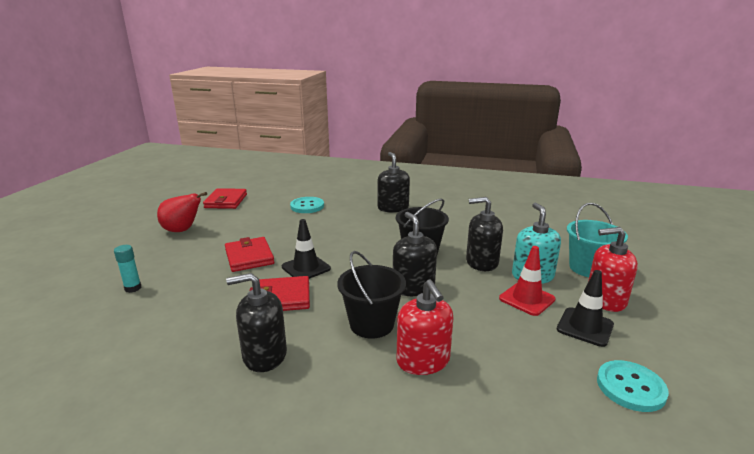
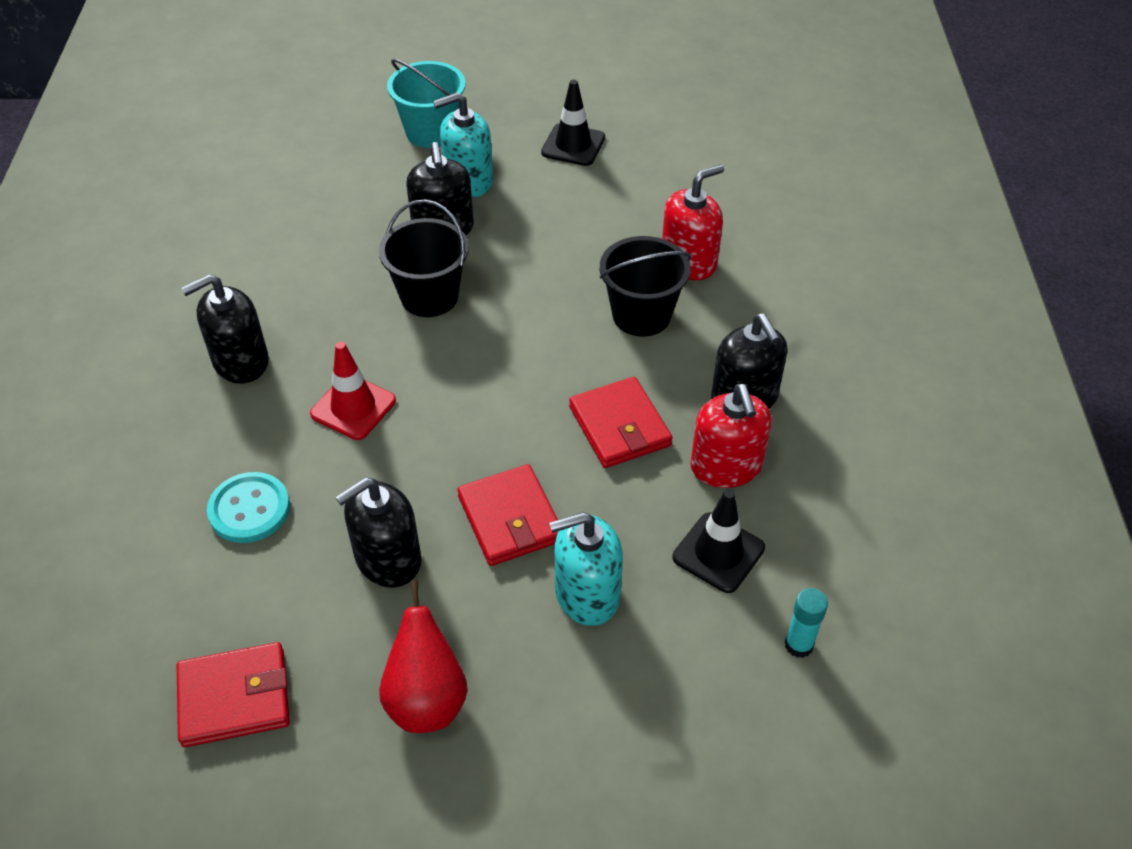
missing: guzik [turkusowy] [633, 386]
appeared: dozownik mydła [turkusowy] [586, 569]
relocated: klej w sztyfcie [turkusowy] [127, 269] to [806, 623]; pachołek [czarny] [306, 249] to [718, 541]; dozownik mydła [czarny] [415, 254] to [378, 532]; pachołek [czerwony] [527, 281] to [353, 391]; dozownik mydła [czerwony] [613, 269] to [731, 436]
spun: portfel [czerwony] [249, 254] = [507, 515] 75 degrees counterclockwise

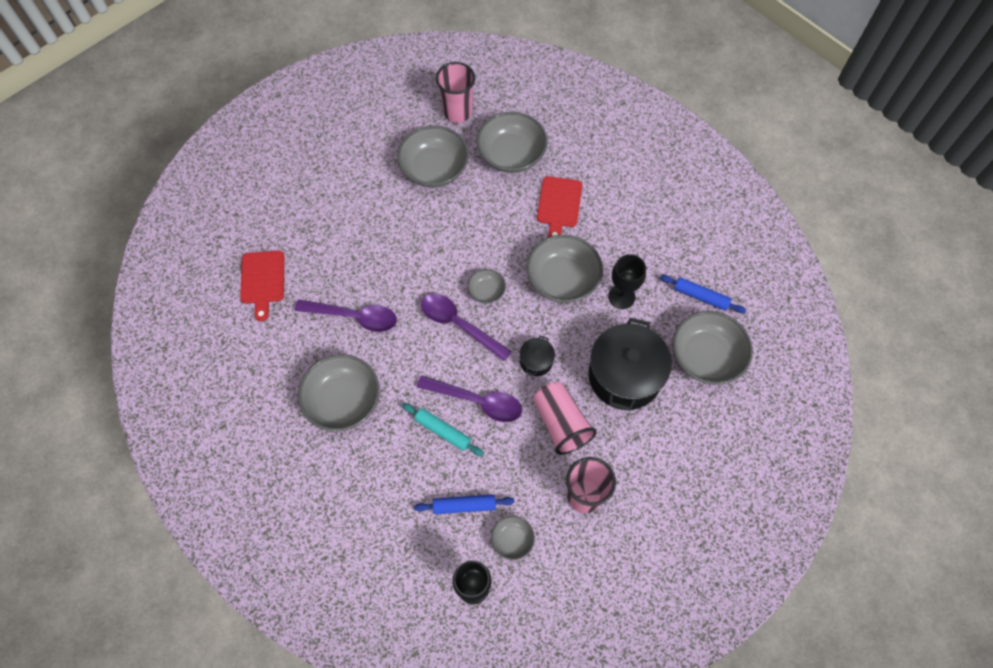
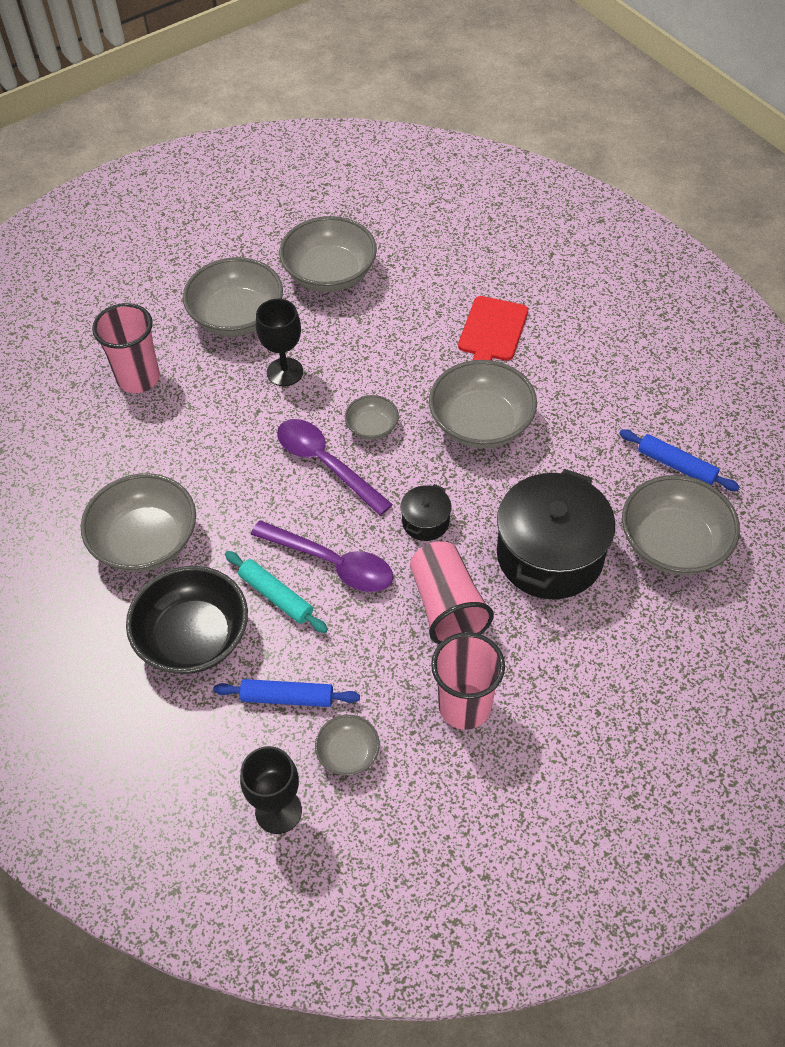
missing: deska do krojenia [czerwony] [262, 286]; łyżka [fioletowy] [346, 315]
appeared: miska [czarny] [187, 620]
relocated: szklanka [różowy] [456, 92] to [126, 348]; miska [szary] [512, 142] to [233, 297]; kielich [czarny] [627, 281] to [279, 342]

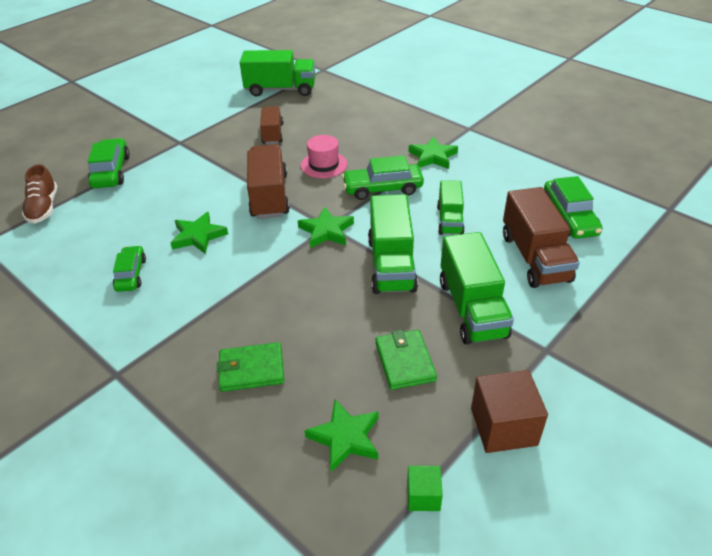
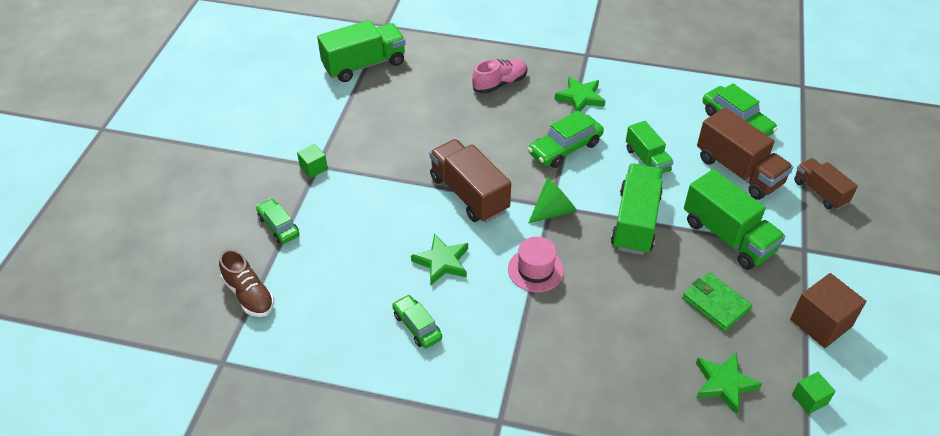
missing: portfel [zielony] [250, 367]
appeared: sześcian [zielony] [312, 161]; but [różowy] [499, 76]
relocated: ciężarówka [brązowy] [271, 125] to [826, 184]; kapelusz [różowy] [324, 156] to [536, 264]
exchanged: gwiazda [zielony] [326, 227] to stożek [zielony] [552, 200]
spun: ciężarówka [zielony] [393, 244] = [637, 209] 135 degrees counterclockwise
size: samochód [zielony] [109, 163] = [277, 221] x0.67

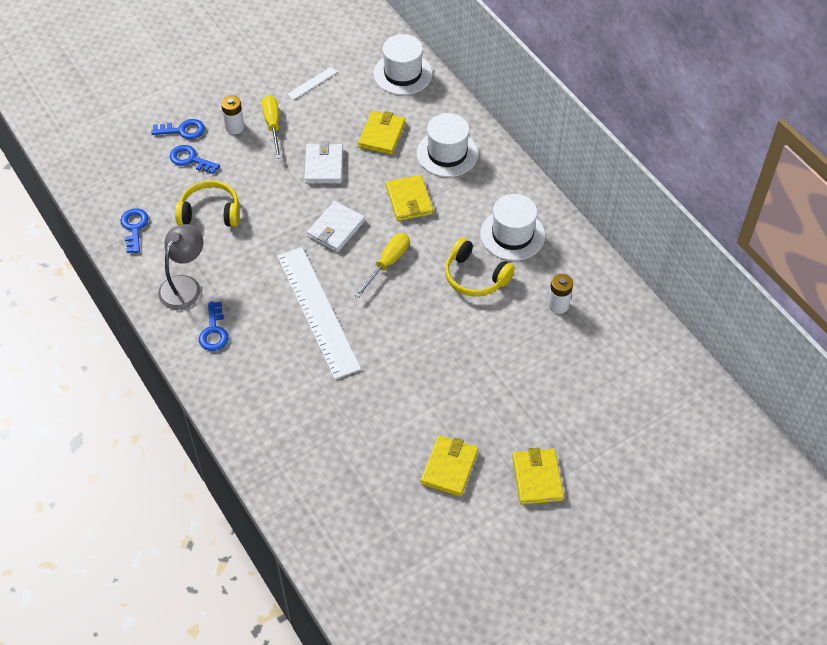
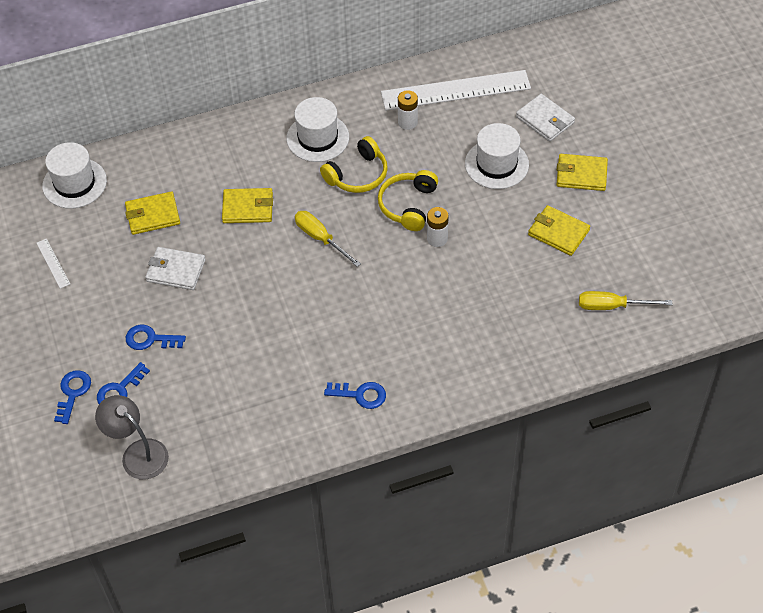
relocated: klucz [niebieski] [134, 230] to [156, 337]; lampka [szary] [181, 267] to [132, 437]; słuchawki [żółty] [207, 203] to [408, 200]; bateria [biały] [233, 115] to [437, 227]; śrubokręt [żółty] [271, 127] to [626, 300]; linijka [biały] [319, 313] to [456, 90]; portfel [biały] [336, 226] to [545, 118]; kapelusz [biały] [447, 145] to [497, 156]
spun: portfel [żółty] [381, 133] = [152, 213] 45 degrees counterclockwise

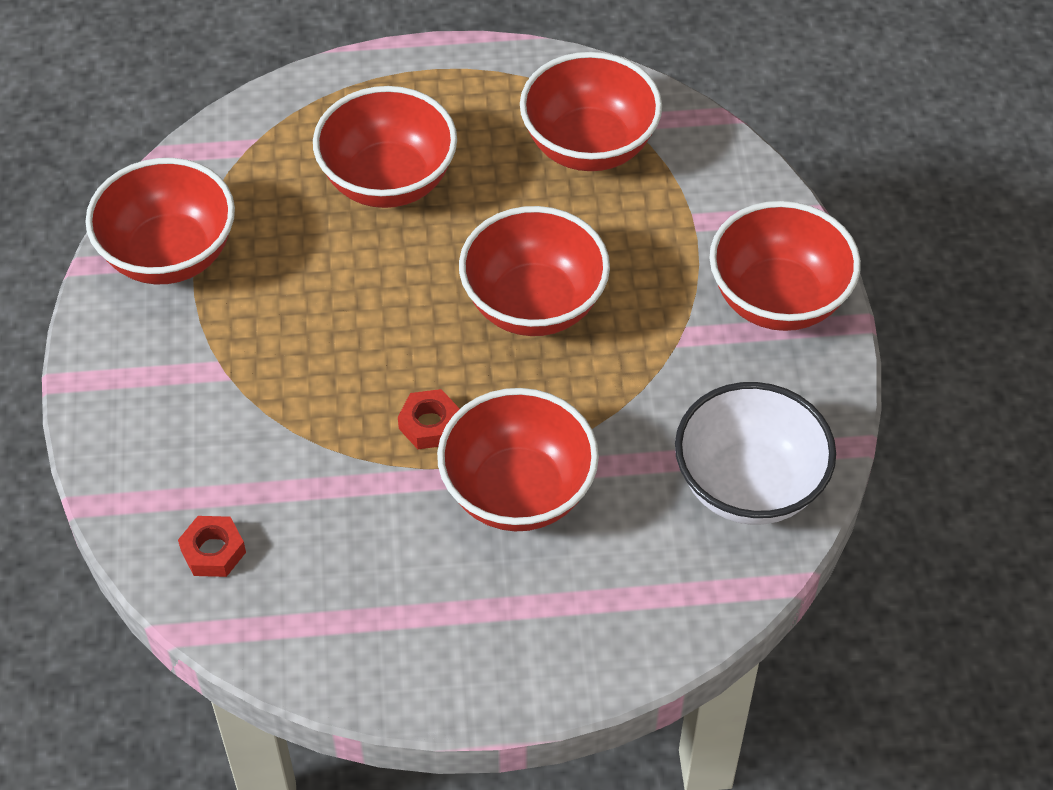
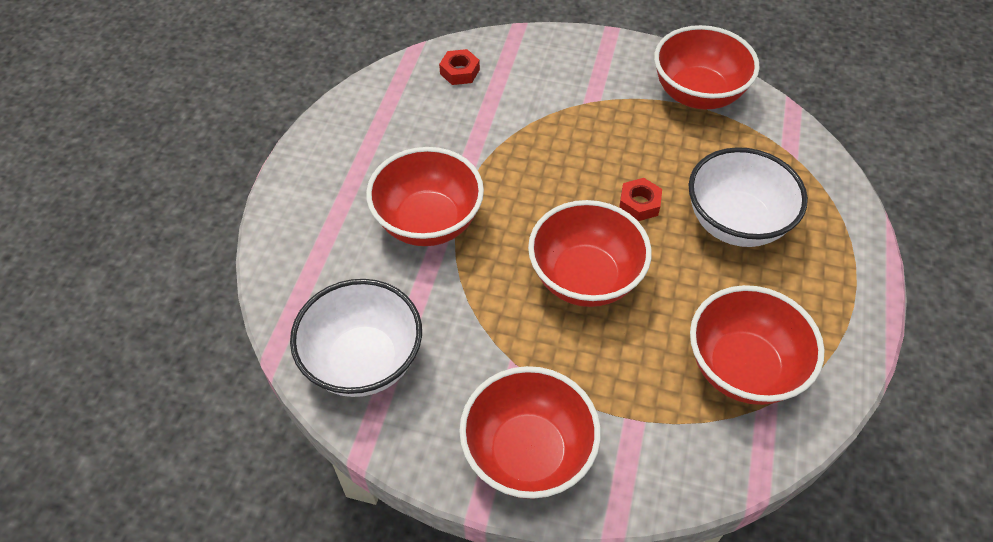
relocated: nakrętka [czerwony] [429, 419] to [640, 199]
colour: miska [czerwony] [385, 147] to miska [biały] [748, 197]

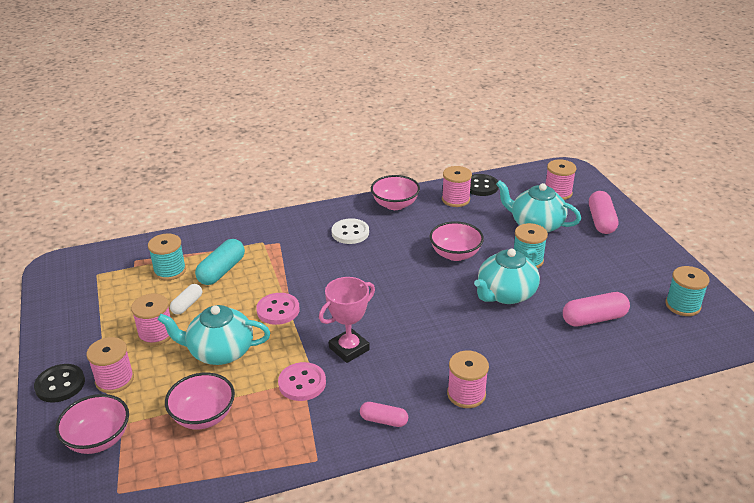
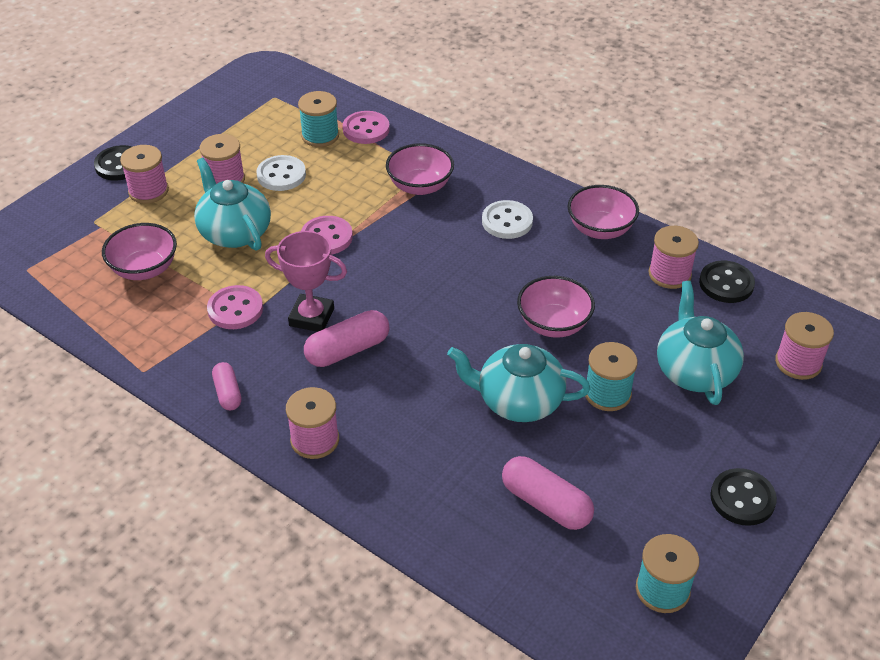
missing: kapsułka [turkusowy] [220, 262]
appeared: guzik [różowy] [366, 127]; guzik [czarny] [743, 497]
relocated: miska [różowy] [92, 424] to [420, 169]; kapsułka [różowy] [603, 212] to [346, 338]
exchanged: kapsułka [biały] [186, 299] to guzik [biały] [281, 173]

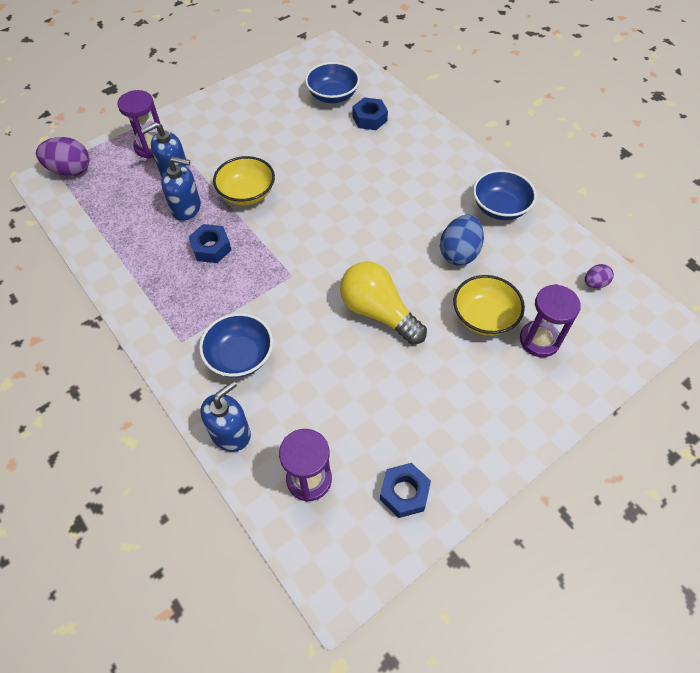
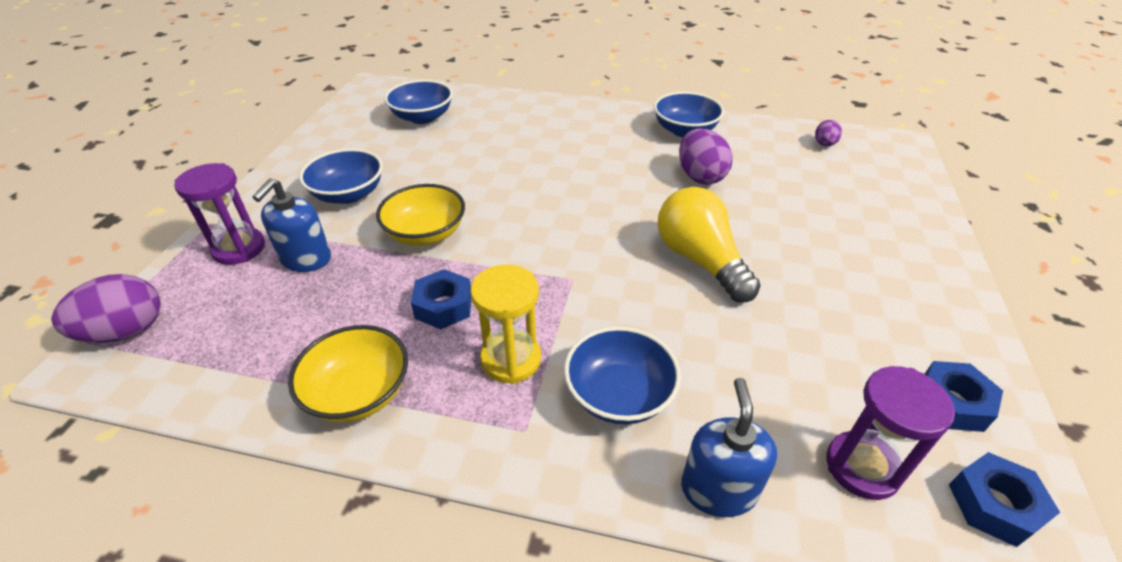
missing: dozownik mydła [niebieski] [181, 189]; klepsydra [fioletowy] [550, 320]
appeared: miska [niebieski] [341, 176]; klepsydra [żółty] [505, 324]
relocated: nakrętka [niebieski] [370, 113] to [1004, 499]; miska [żółty] [489, 305] to [348, 373]
colour: jajko [niebieski] [462, 240] to jajko [fioletowy] [705, 156]
spun: żarówka [żółty] [383, 303] = [709, 244] 60 degrees clockwise

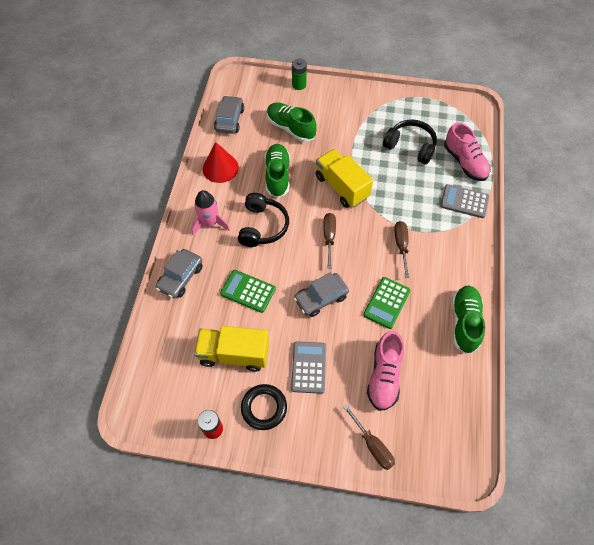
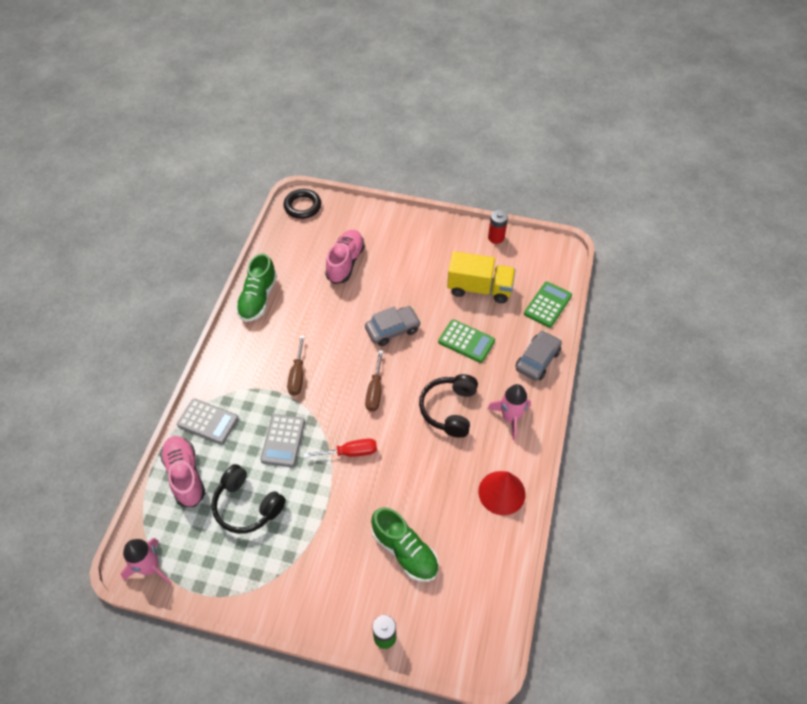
missing: samochód [szary] [229, 114]; but [zielony] [277, 171]; śrubokręt [brązowy] [369, 437]
appeared: rakieta [różowy] [146, 561]
relocated: pierścień [czarny] [264, 407] to [302, 204]; kalkulator [szary] [308, 367] to [283, 440]; kalkulator [zielony] [387, 303] to [548, 304]
exchanged: ciężarówka [żółty] [344, 178] to śrubokręt [czerwony] [340, 448]

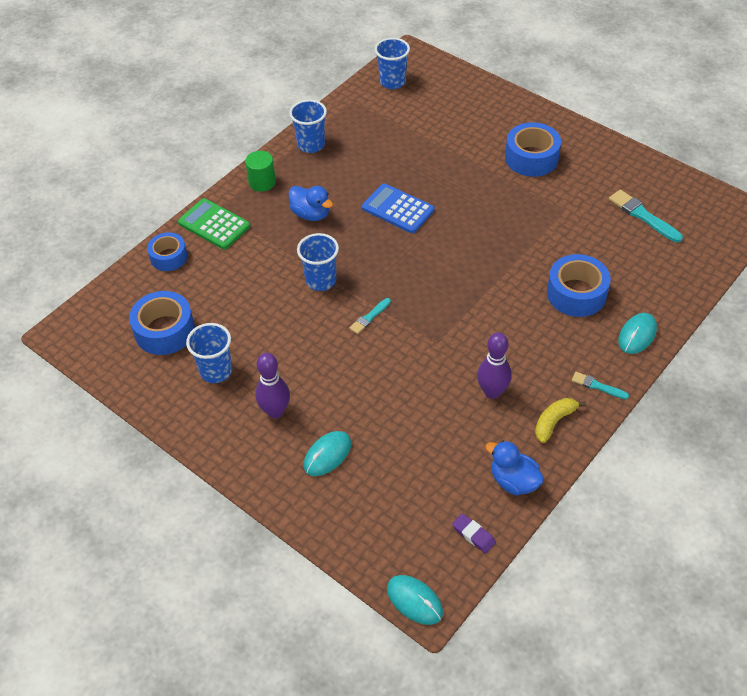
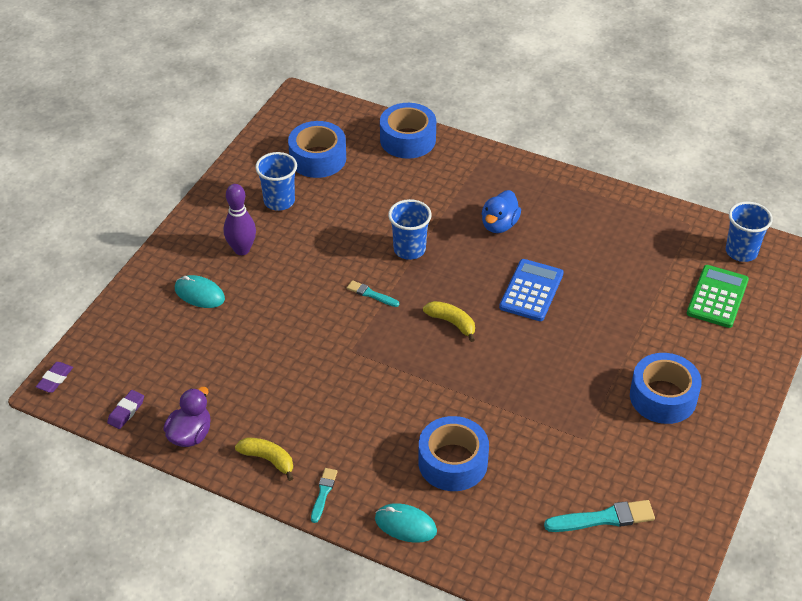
missing: walec [zielony] [260, 171]; szklanka [niebieski] [308, 126]; kręgiel [fioletowy] [494, 366]
appeared: banan [żółty] [449, 321]
relocated: kalkulator [zielony] [214, 224] to [718, 296]
exchanged: myszka [turkusowy] [415, 600] to gumka do mazania [fioletowy] [54, 377]
colour: kaczka [niebieski] [514, 468] to kaczka [fioletowy] [187, 417]
spun: pędzel [turkusowy] [646, 216] = [599, 516] 45 degrees clockwise
size: taśma klejąca [niebieski] [167, 251] = [408, 131] x1.53

